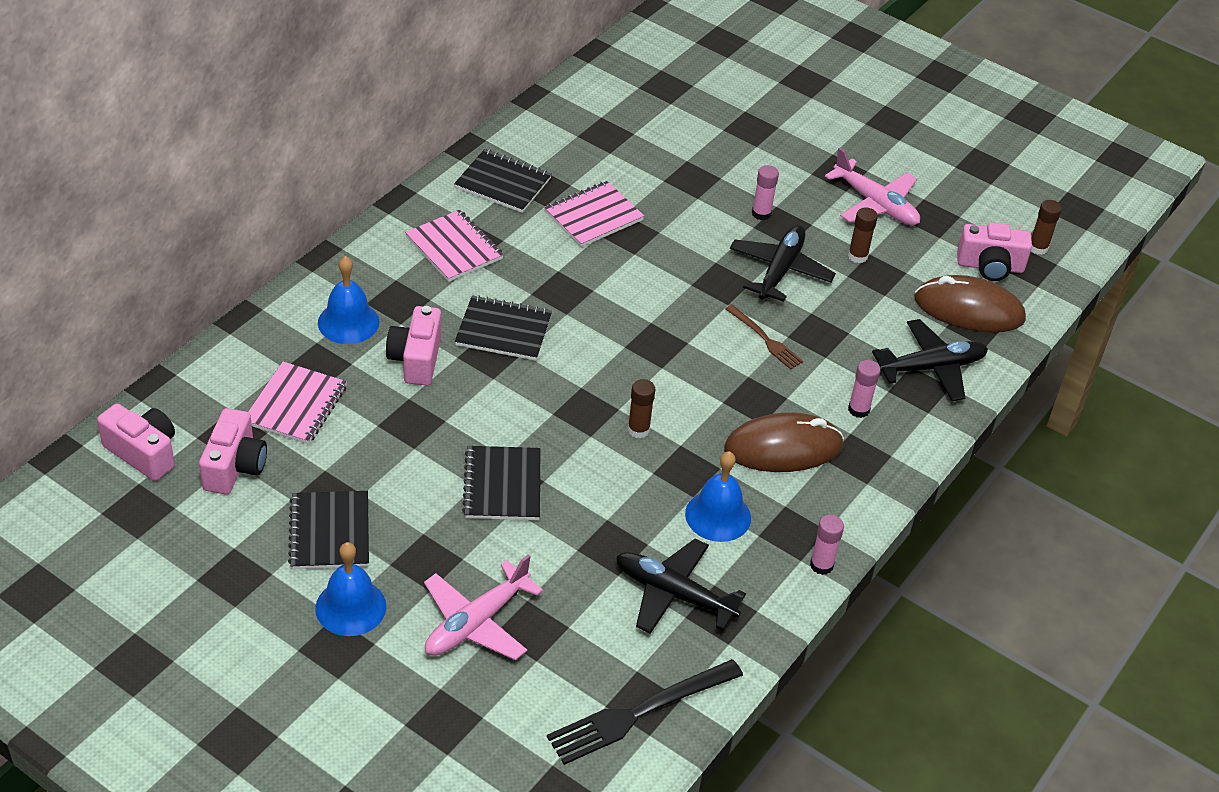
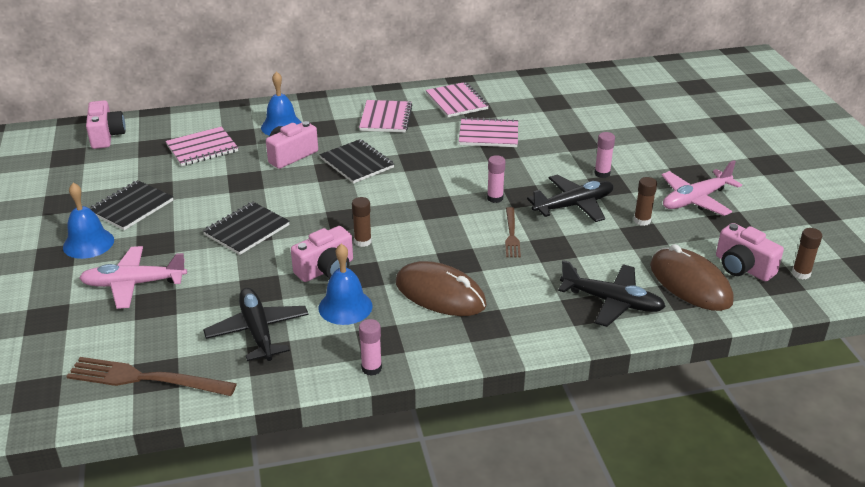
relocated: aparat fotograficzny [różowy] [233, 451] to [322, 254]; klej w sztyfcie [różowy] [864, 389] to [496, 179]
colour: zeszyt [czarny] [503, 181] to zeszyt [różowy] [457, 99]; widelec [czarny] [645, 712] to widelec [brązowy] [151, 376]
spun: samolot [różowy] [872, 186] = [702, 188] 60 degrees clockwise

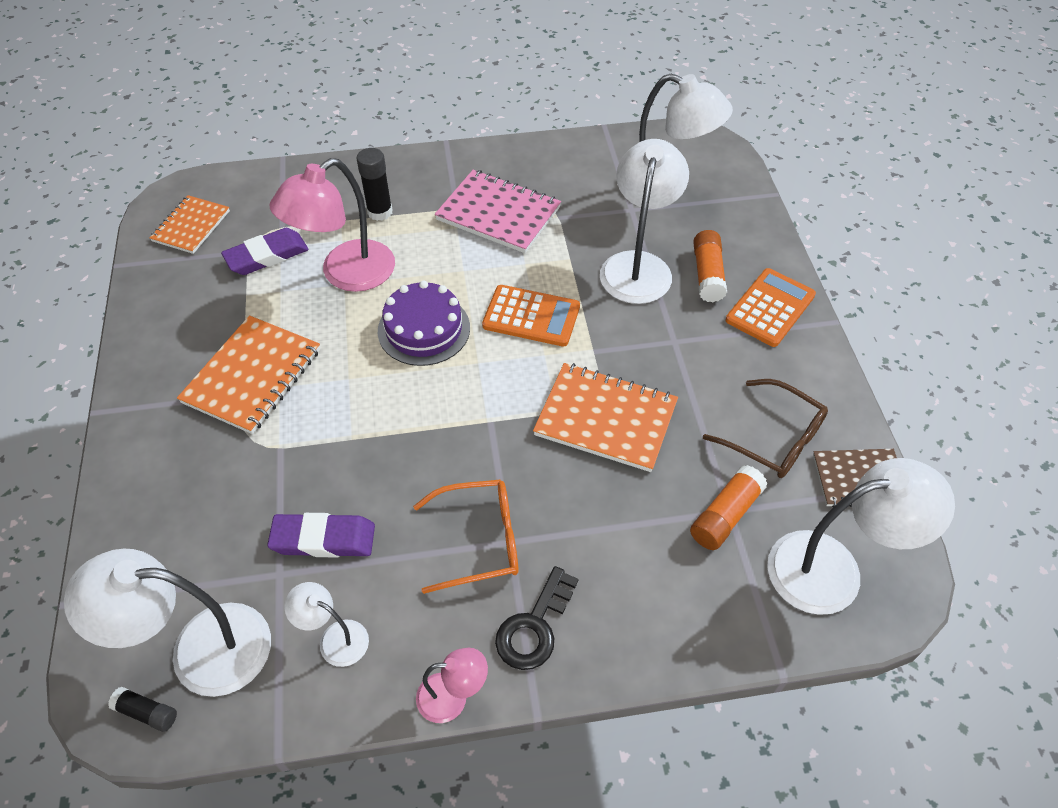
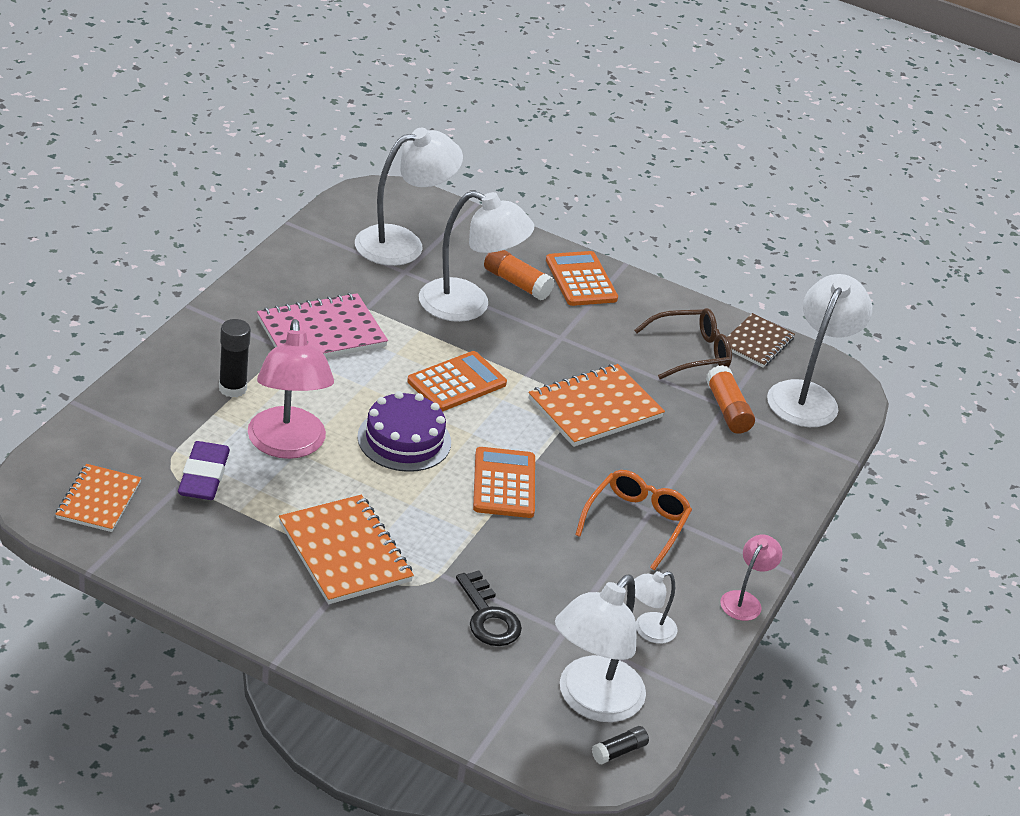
missing: gumka do mazania [fioletowy] [321, 535]
appeared: kalkulator [pomarańczowy] [504, 482]
relocated: klucz [czarny] [537, 618] to [489, 608]
spun: zeszyt [pomarańczowy] [190, 224] = [98, 498] 45 degrees clockwise; lampka [biały] [644, 221] = [476, 256] 150 degrees clockwise

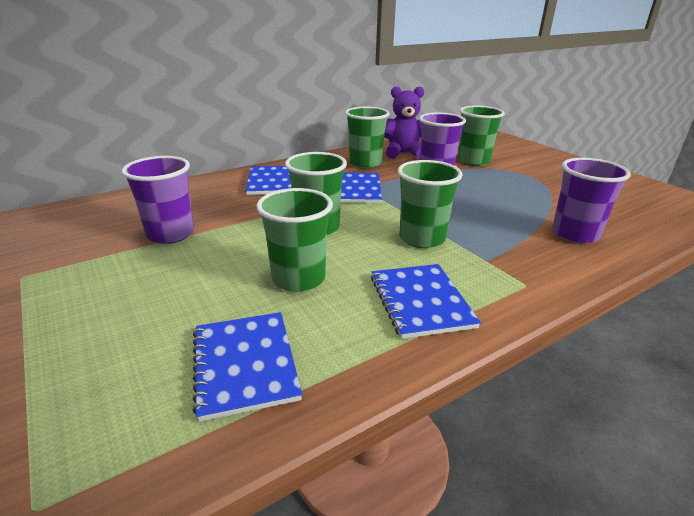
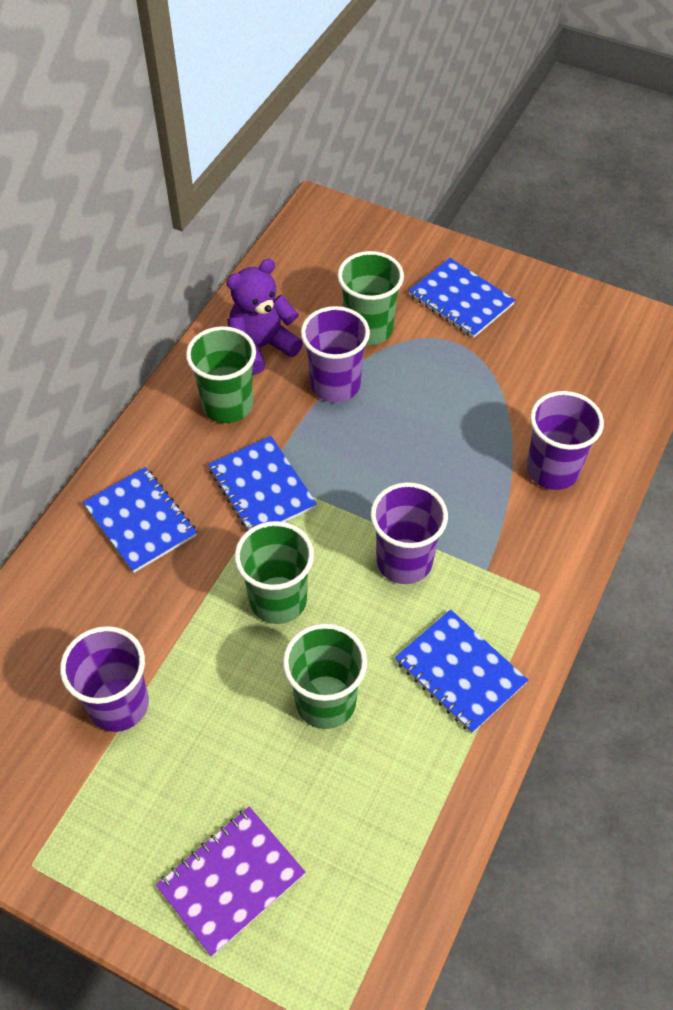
appeared: zeszyt [fioletowy] [231, 881]
relocated: zeszyt [niebieski] [247, 367] to [461, 298]
colour: szklanka [zielony] [430, 204] to szklanka [fioletowy] [409, 533]

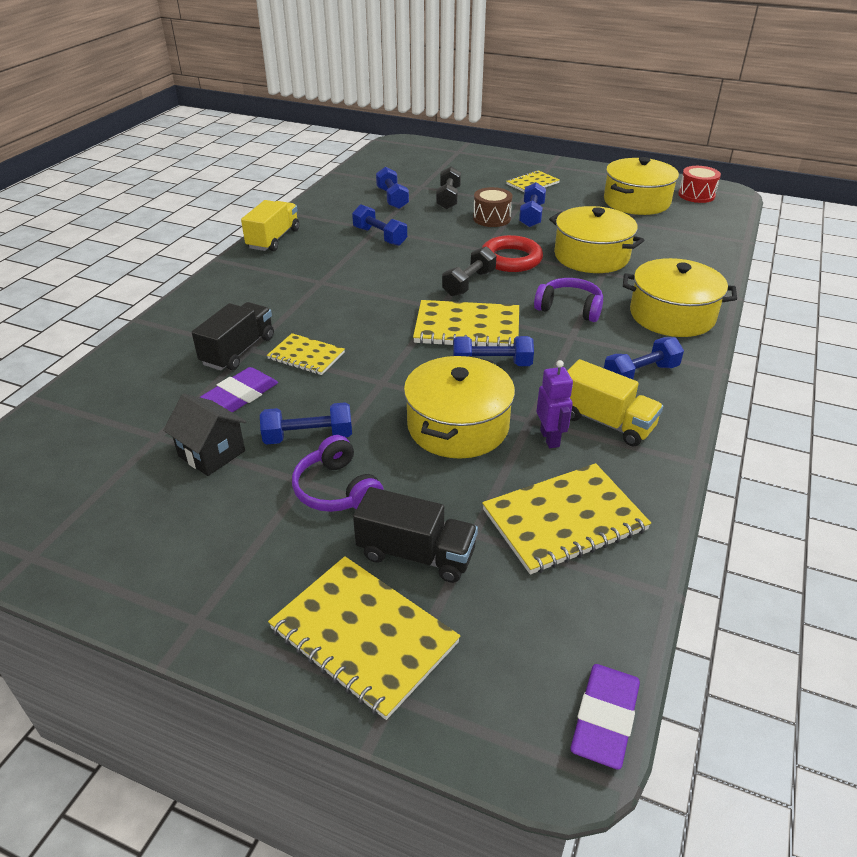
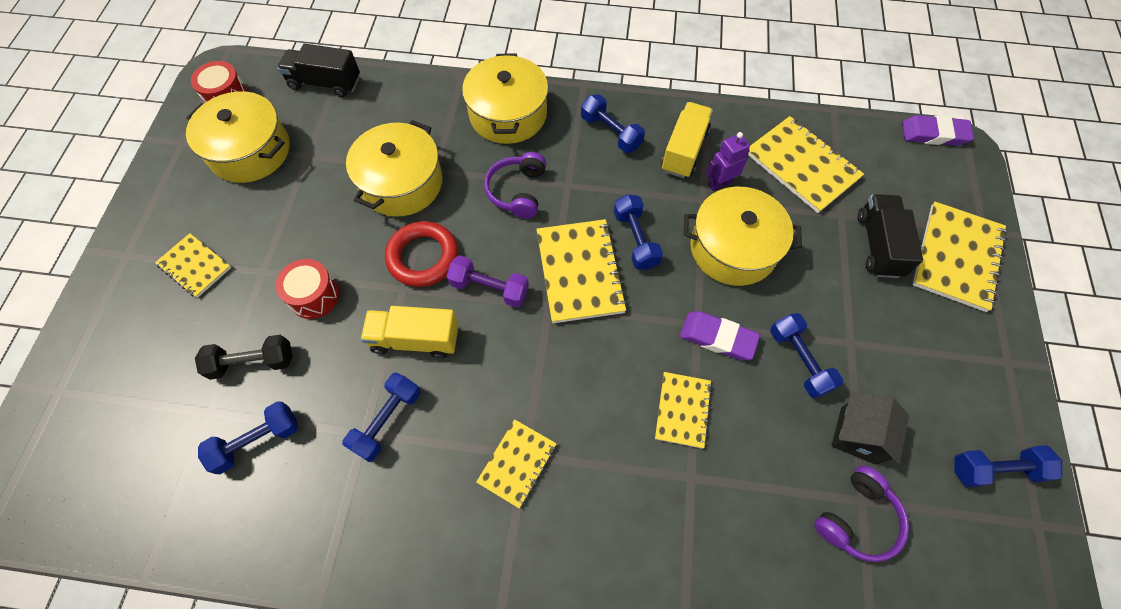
appeared: zeszyt [żółty] [516, 464]
relocated: ciężarówka [czarny] [233, 336] to [318, 70]; gumka do mazania [fioletowy] [239, 390] to [720, 335]; ciężarówka [żółty] [270, 225] to [410, 332]; słuchawki [fioletowy] [338, 473] to [861, 513]; hantel [niebieski] [532, 204] to [1008, 466]
colour: hantel [czarny] [469, 271] to hantel [fioletowy] [488, 281]; bęben [brązowy] [492, 207] to bęben [czerwony] [308, 289]

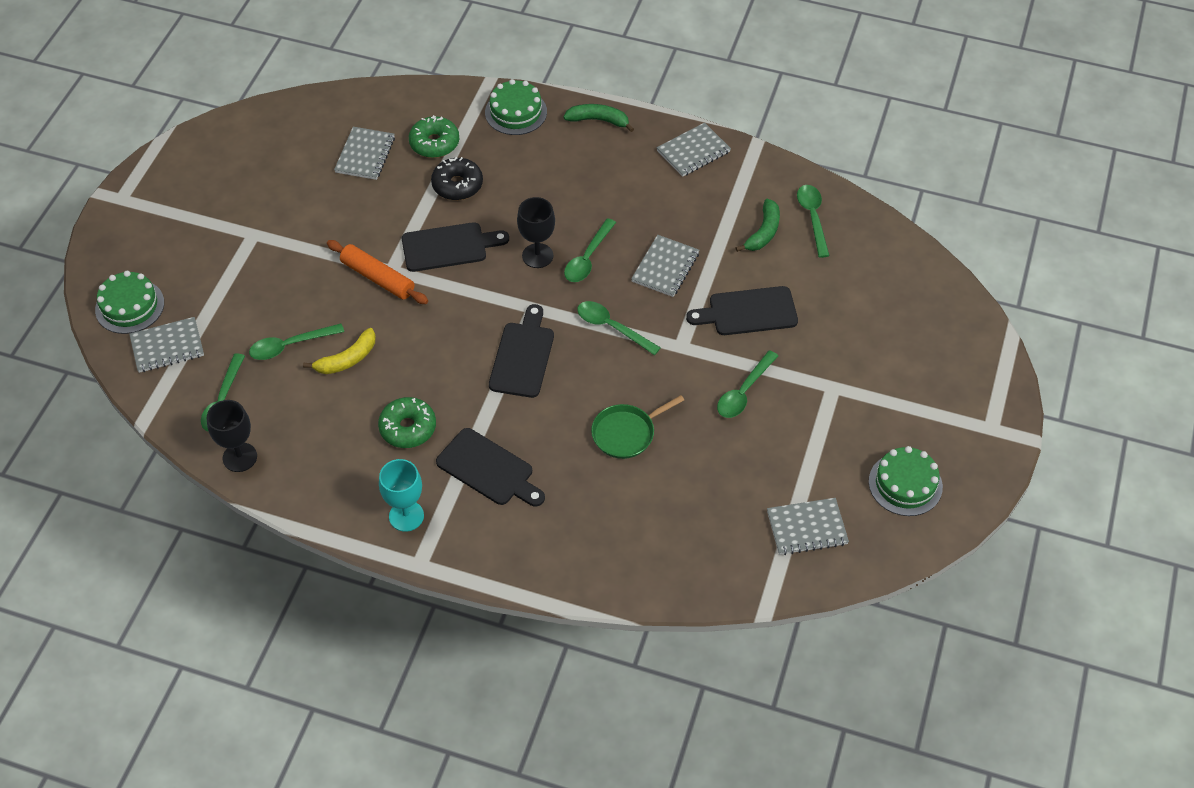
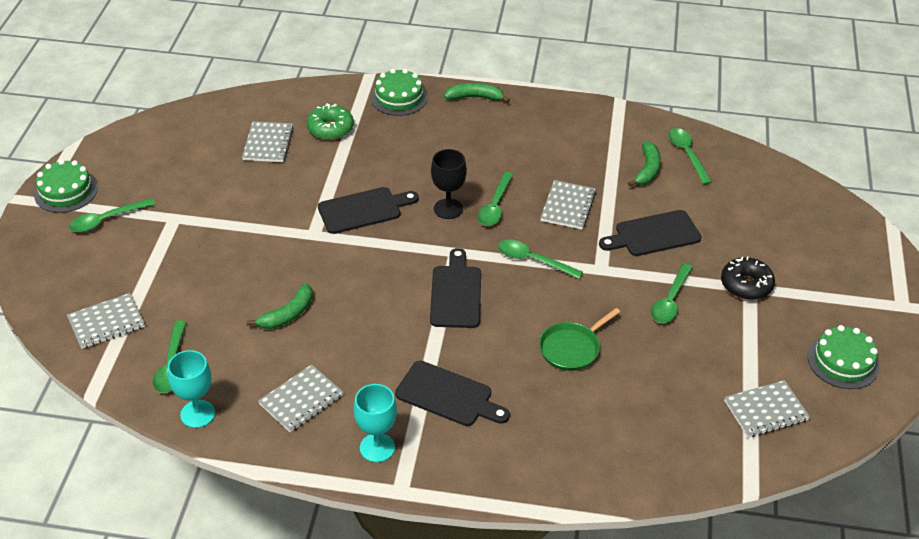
missing: wałek do ciasta [pomarańczowy] [377, 272]; donut [zielony] [407, 422]
relocated: tort [zielony] [129, 302] to [66, 186]; łyżka [zielony] [296, 341] to [112, 215]; donut [czarny] [457, 178] to [748, 278]; zeszyt [szary] [694, 149] to [300, 398]
colour: kielich [czarny] [232, 436] to kielich [turkusowy] [191, 389]; banan [żółty] [339, 351] to banan [zielony] [279, 306]

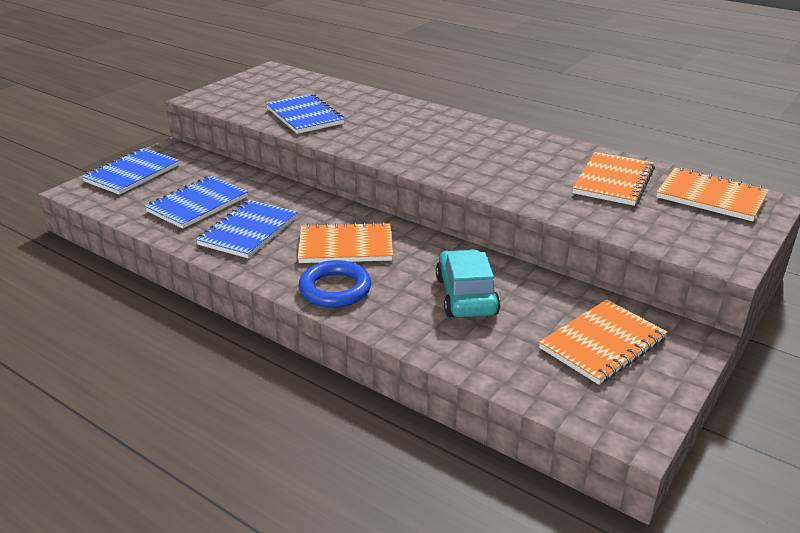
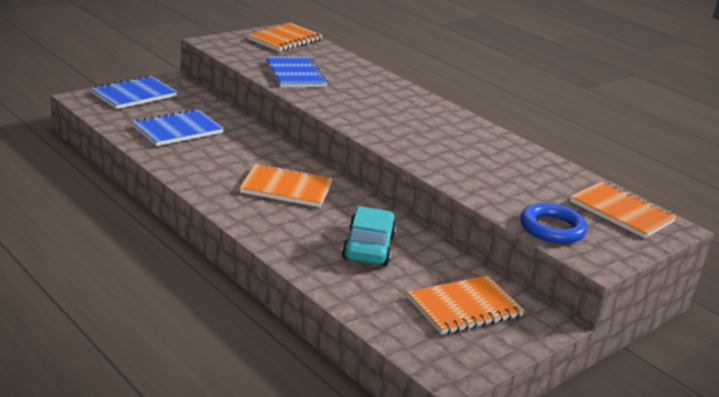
missing: zeszyt [niebieski] [246, 229]
relocated: pierścień [niebieski] [334, 284] to [553, 223]; zeszyt [pomarańczowy] [614, 179] to [285, 37]

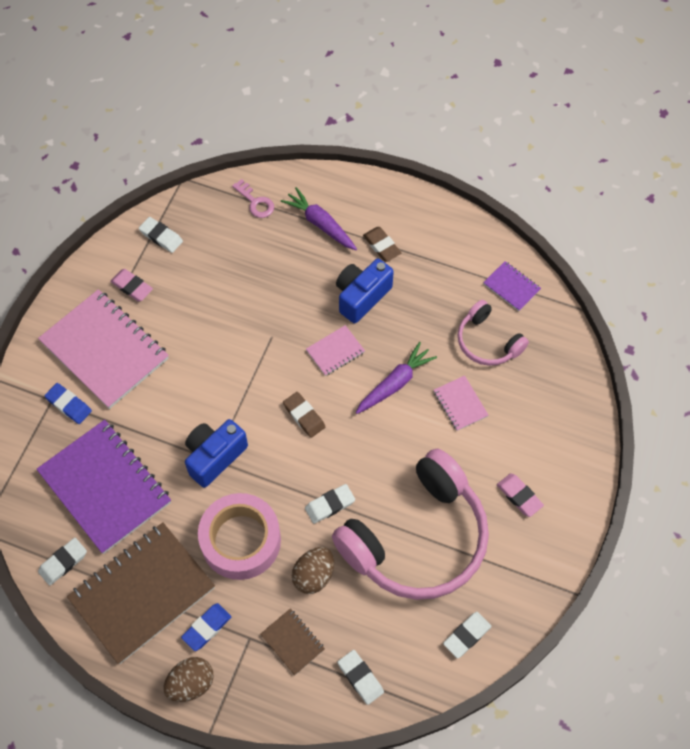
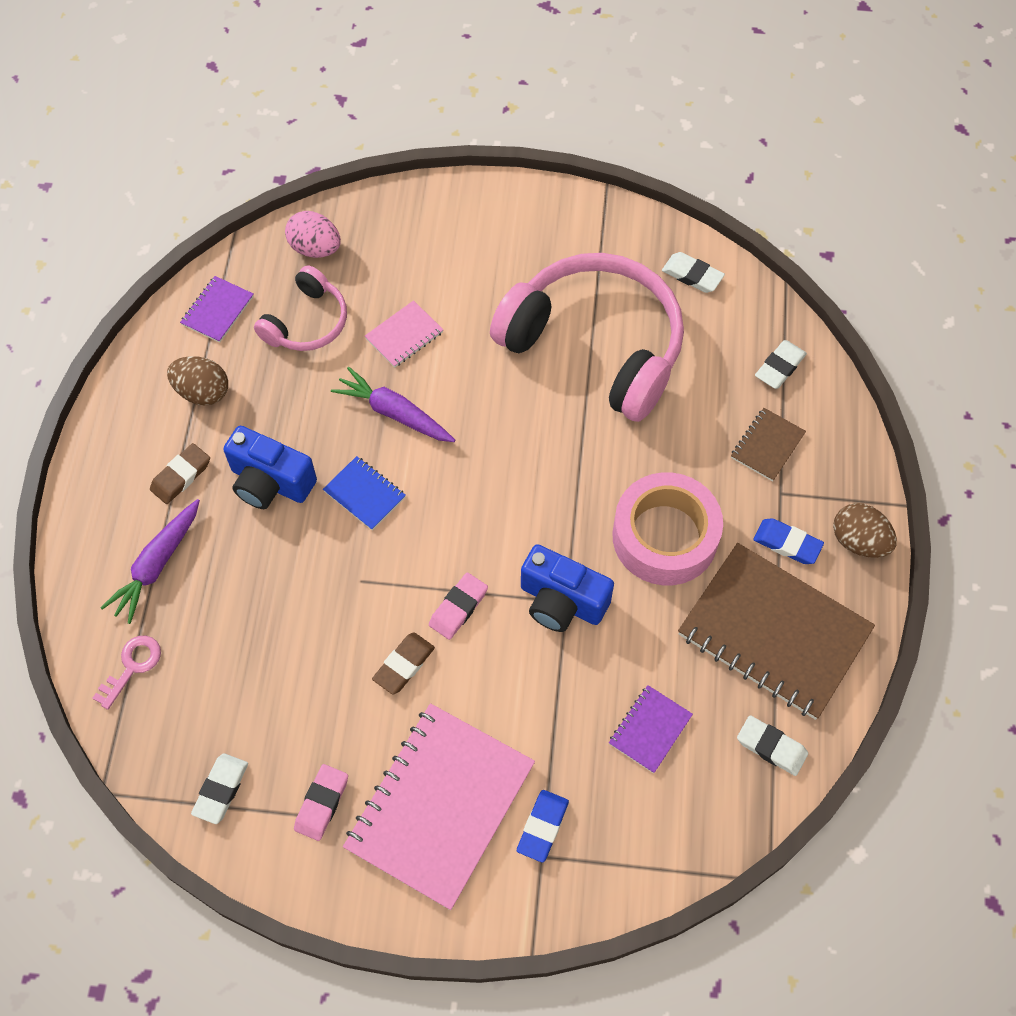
missing: gumka do mazania [biały] [330, 504]
appeared: jajko [różowy] [313, 234]
relocated: gumka do mazania [brązowy] [304, 415] to [403, 663]; jajko [brązowy] [313, 570] to [197, 381]; gumka do mazania [różowy] [520, 495] to [458, 606]
colour: zeszyt [różowy] [335, 350] to zeszyt [niebieski] [364, 493]
size: zeszyt [fioletowy] [104, 487] = [651, 729] x0.45

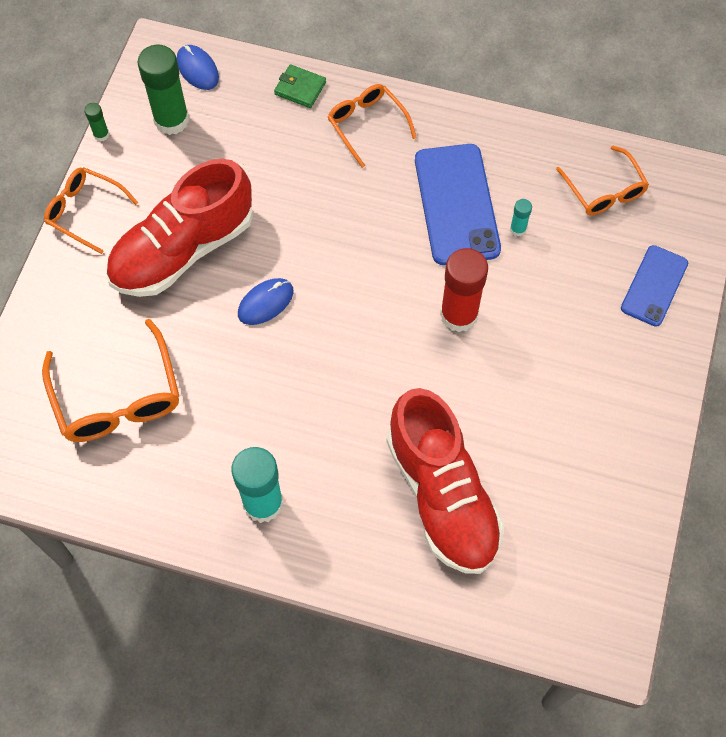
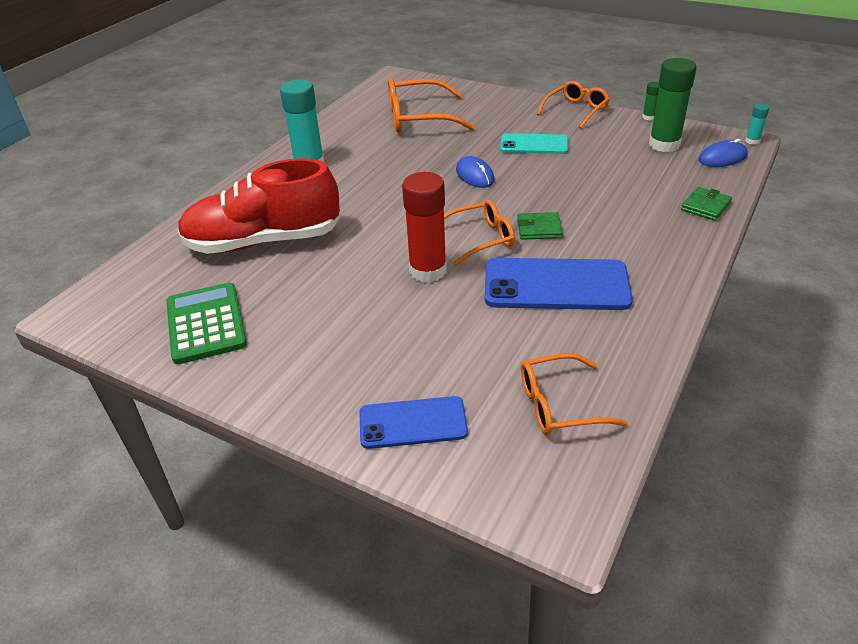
appeared: kalkulator [zielony] [206, 323]; portfel [zielony] [540, 226]
relocated: okulary [pomarańczowy] [372, 126] to [479, 233]; klej w sztyfcie [turkusowy] [521, 217] to [757, 124]
exchanged: but [czerwony] [179, 228] to telefon [turkusowy] [534, 143]
spun: telefon [niebieski] [654, 286] = [413, 422] 45 degrees counterclockwise

